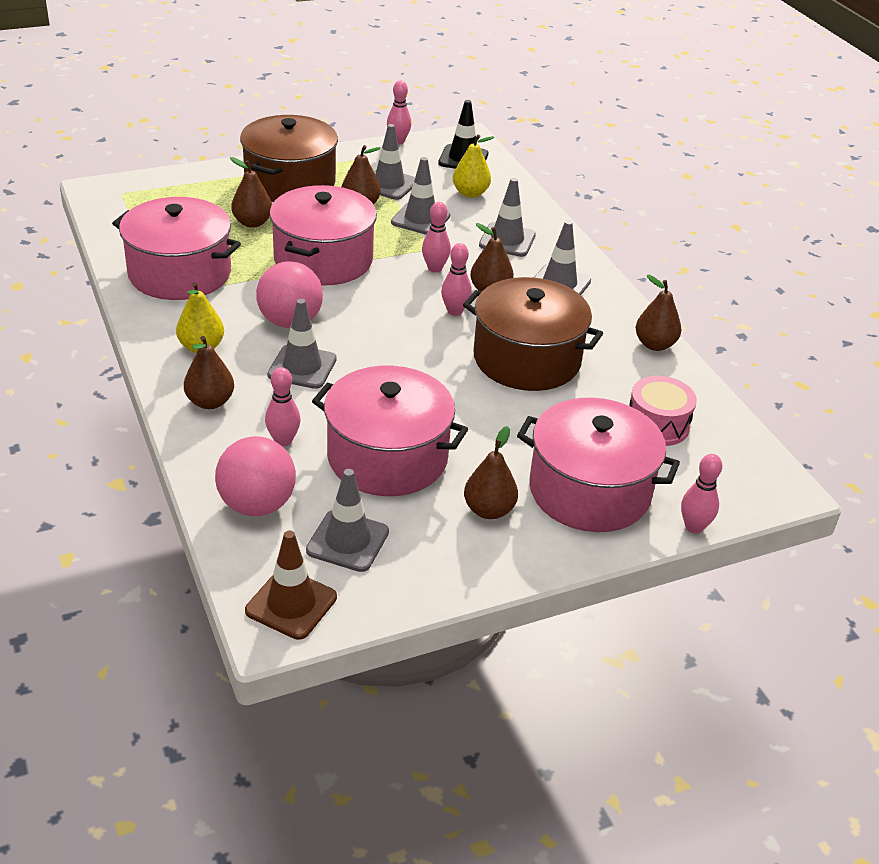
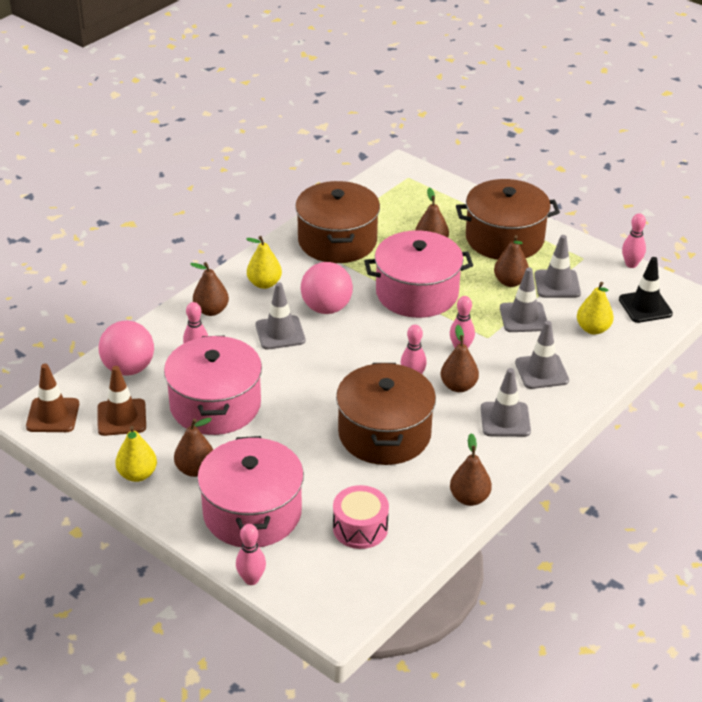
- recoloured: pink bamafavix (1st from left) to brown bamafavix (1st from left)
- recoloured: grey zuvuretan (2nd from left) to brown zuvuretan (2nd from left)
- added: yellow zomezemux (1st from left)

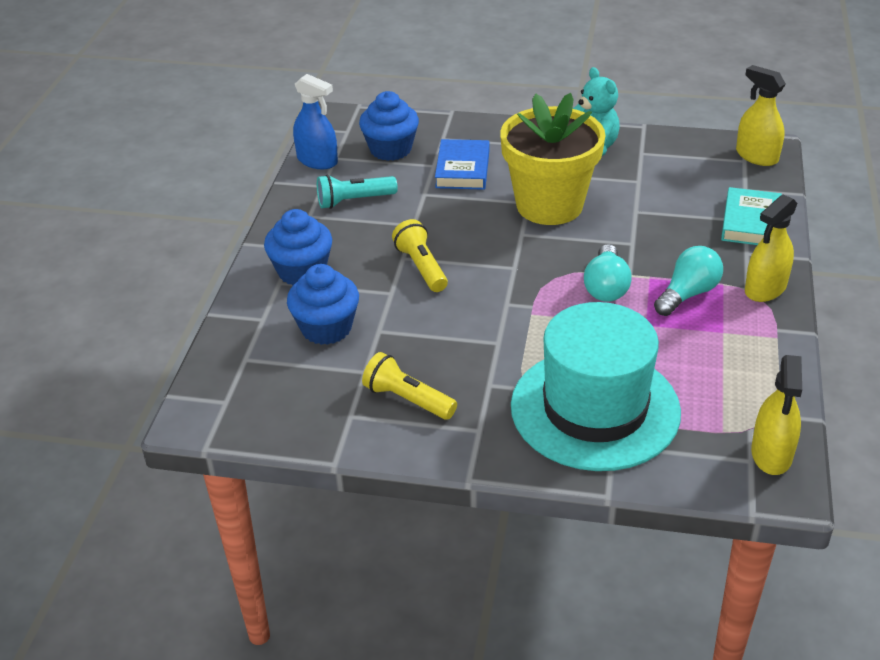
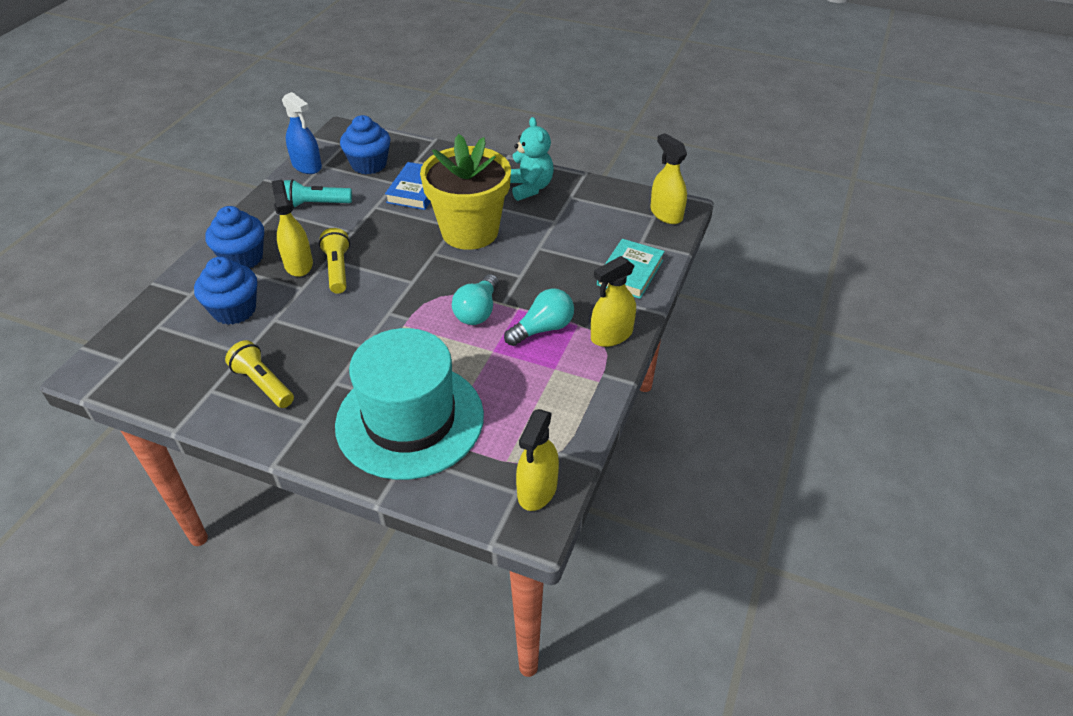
- added: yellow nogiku (1st from left)

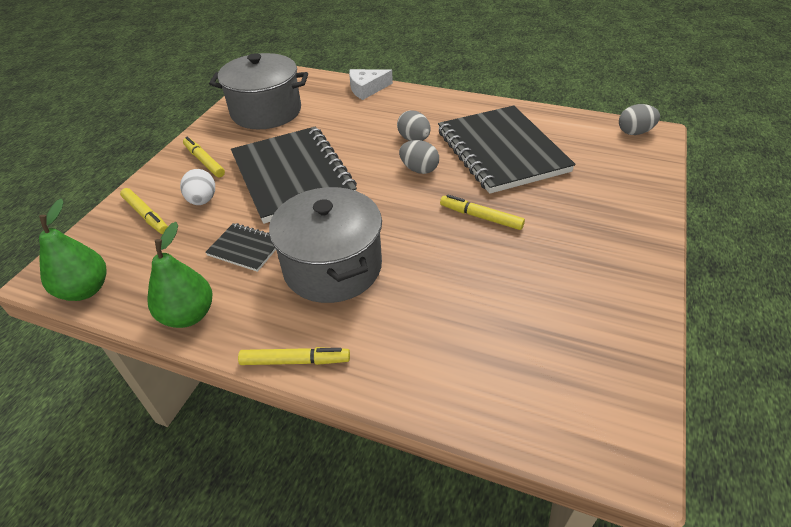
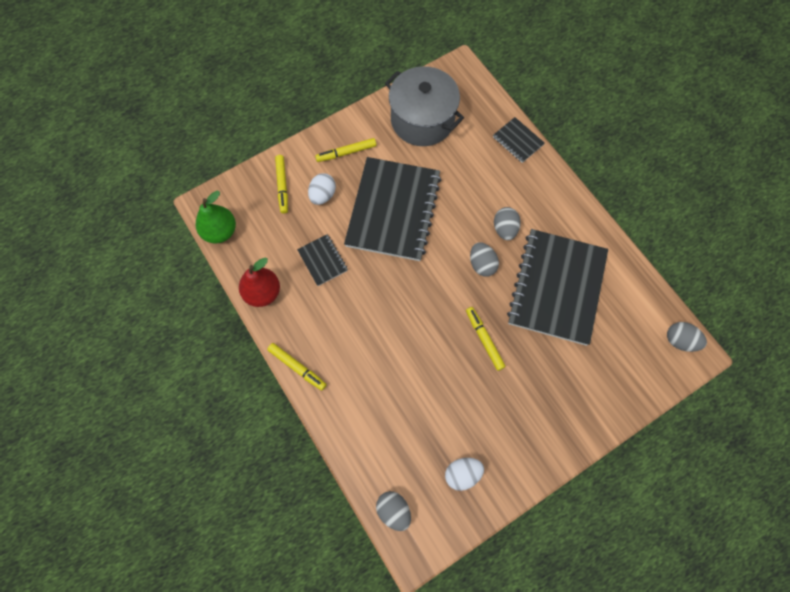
- replaced: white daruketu to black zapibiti (3rd from left)
- turned: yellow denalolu (2nd from left in the first image) 105 degrees counterclockwise
- removed: grey bamafavix (2nd from left)
- recoloured: green zomezemux (2nd from left) to red zomezemux
- added: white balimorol (2nd from left)
- added: grey balimorol (1st from left)

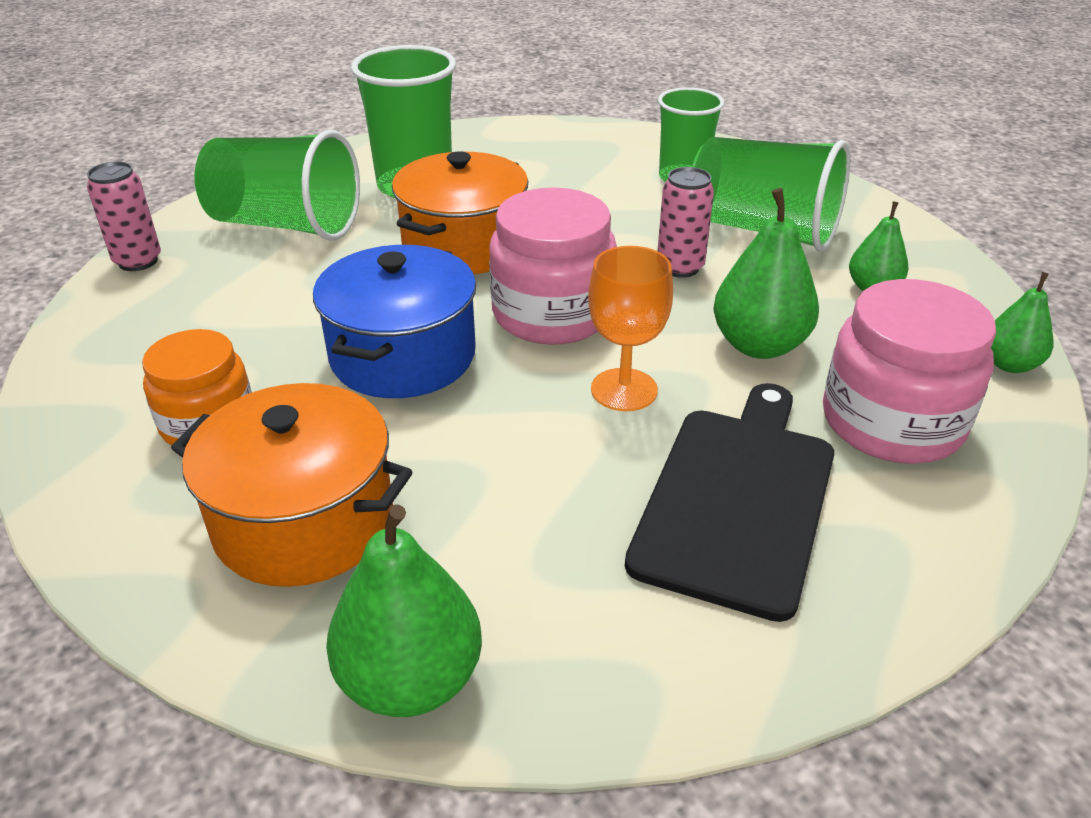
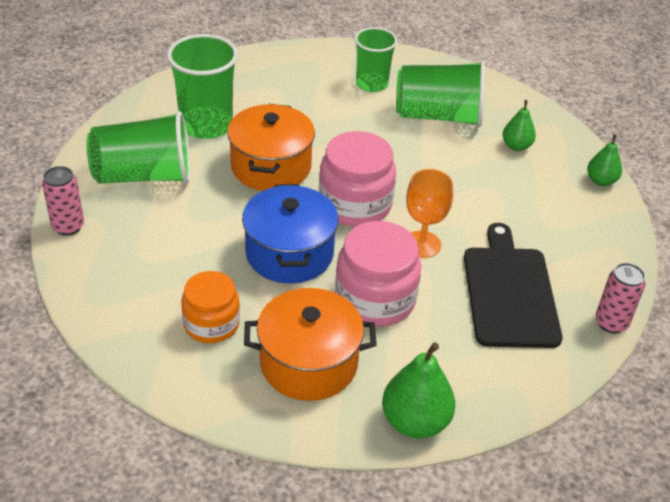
- moved: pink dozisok (2nd from left)
- removed: green zomezemux (2nd from left)
- moved: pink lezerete (2nd from left)

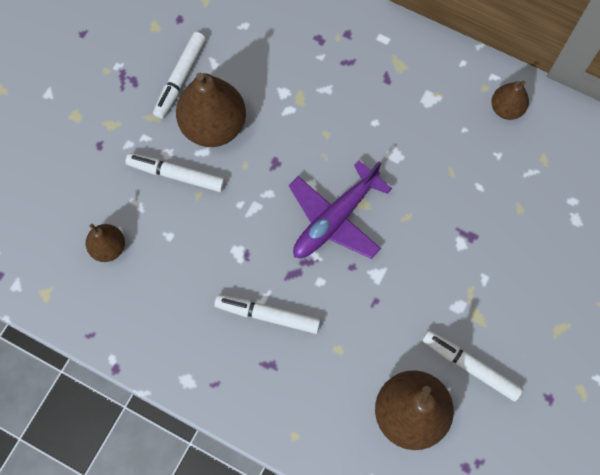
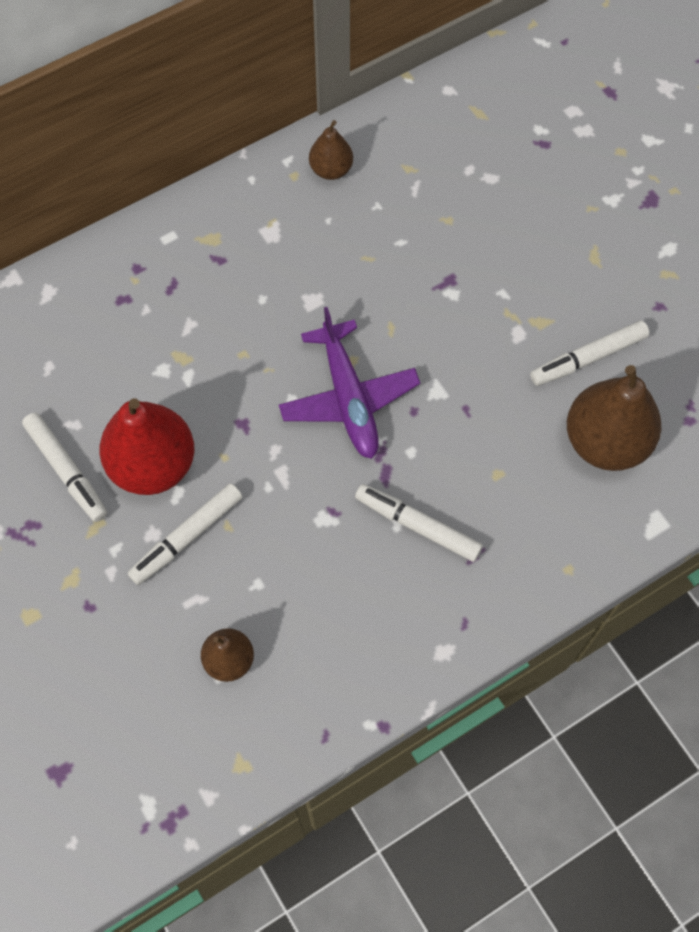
- recoloured: brown zomezemux (2nd from left) to red zomezemux
- turned: white denalolu (3rd from left) 75 degrees clockwise

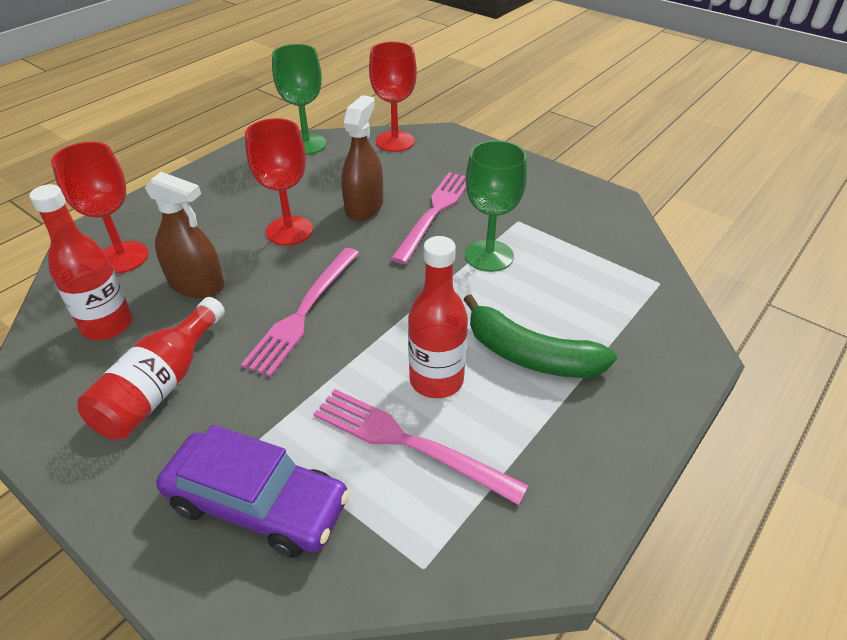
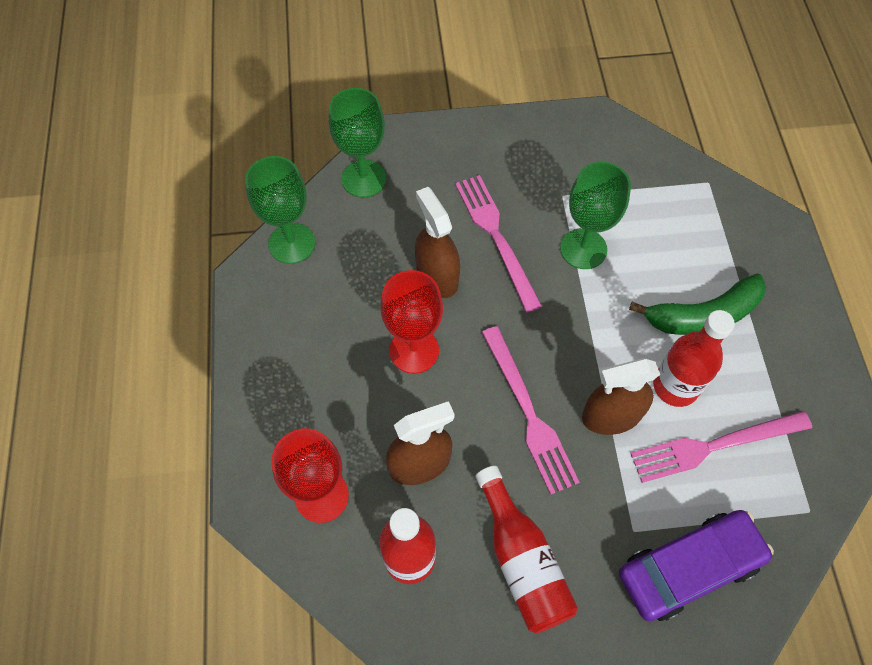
- recoloured: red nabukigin (3rd from left) to green nabukigin (2nd from left)
- added: brown nogiku (3rd from left)

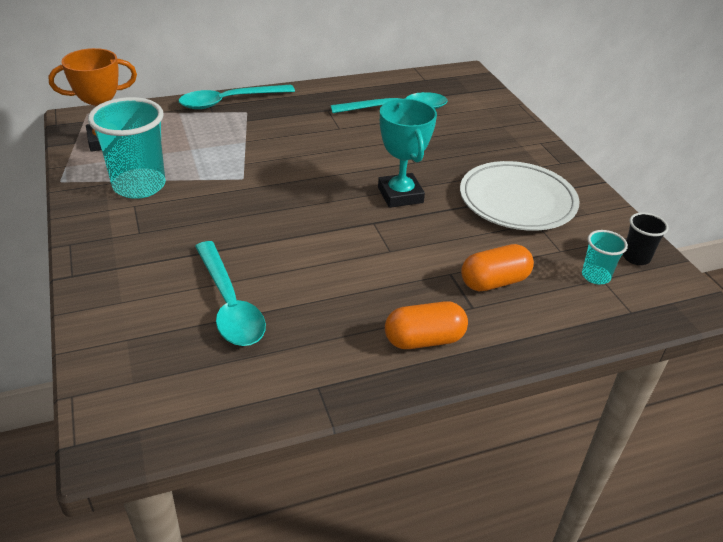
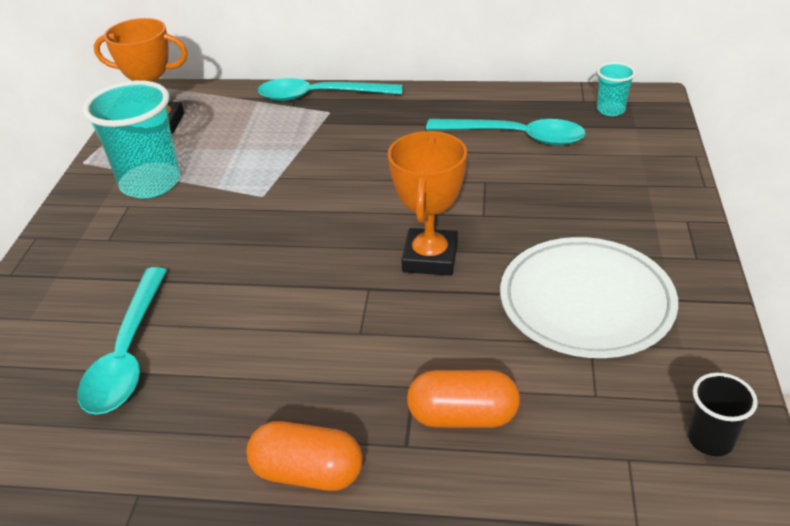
- recoloured: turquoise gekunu to orange gekunu (2nd from left)
- moved: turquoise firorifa (2nd from left)

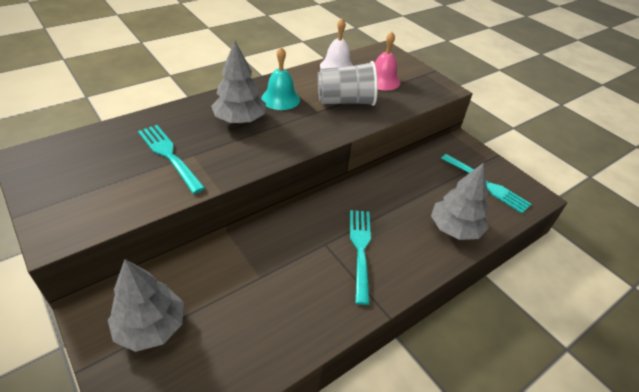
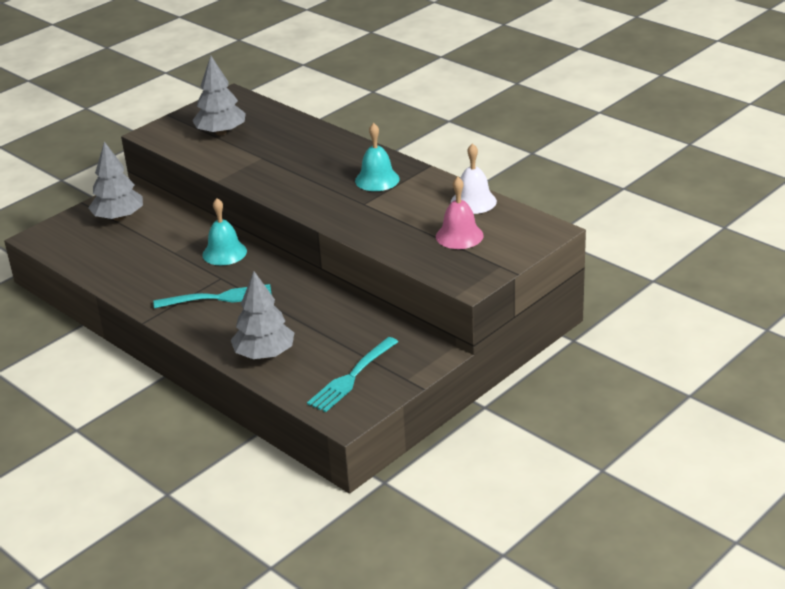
- moved: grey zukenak (2nd from left)
- removed: grey firorifa
- removed: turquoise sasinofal (1st from left)
- added: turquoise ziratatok (1st from left)

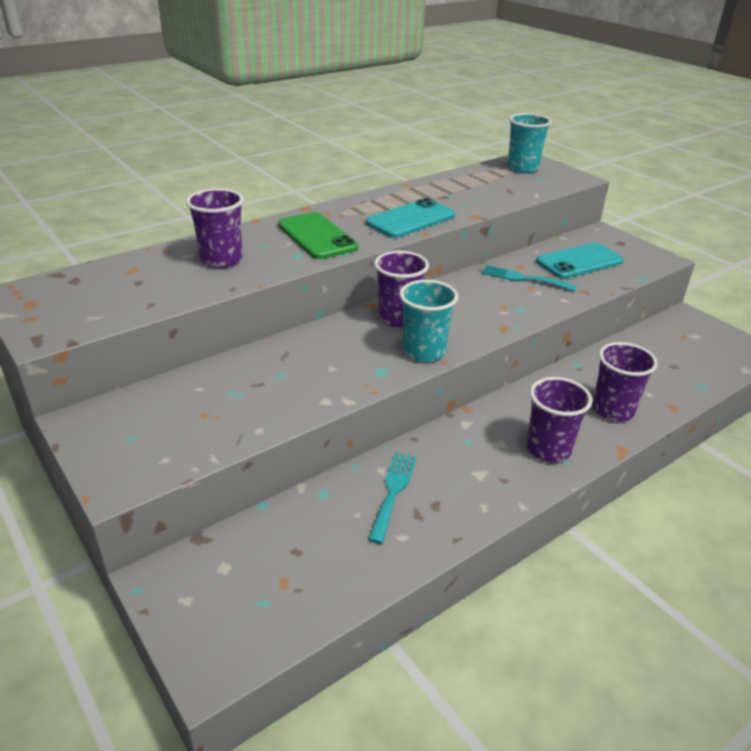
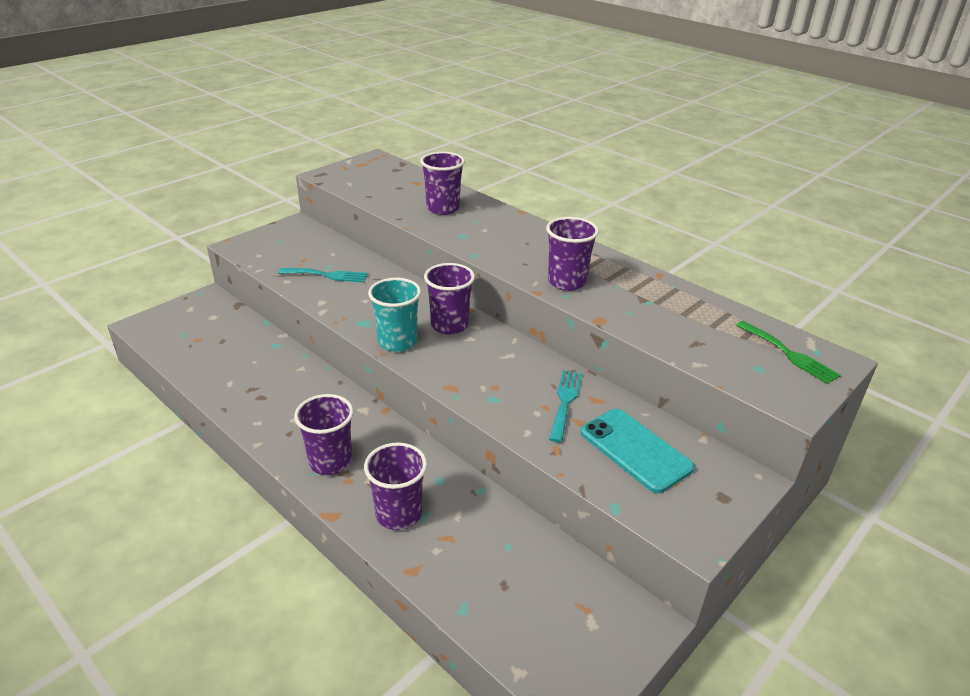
- replaced: turquoise firorifa (2nd from left) to green sasinofal
- replaced: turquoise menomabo (1st from left) to purple firorifa (5th from left)
- removed: green menomabo
- moved: turquoise sasinofal (1st from left)

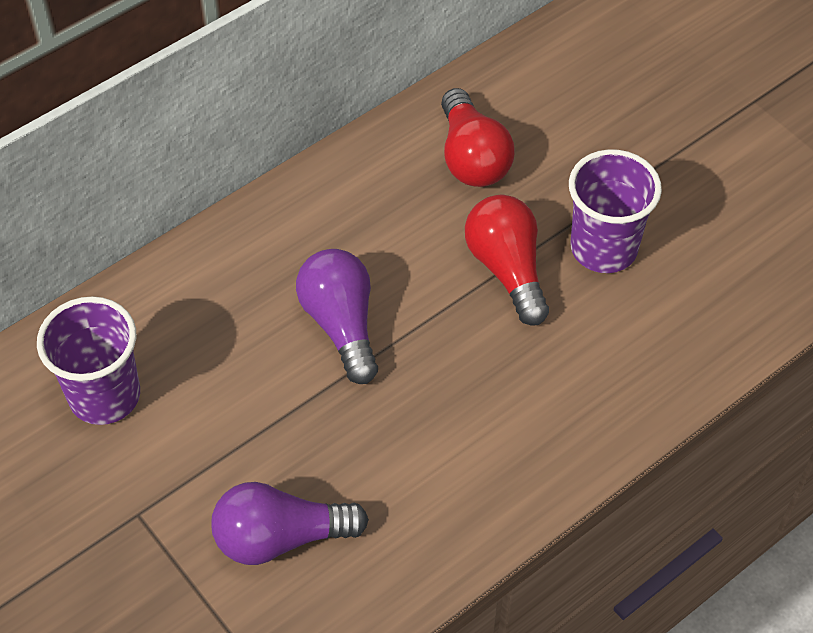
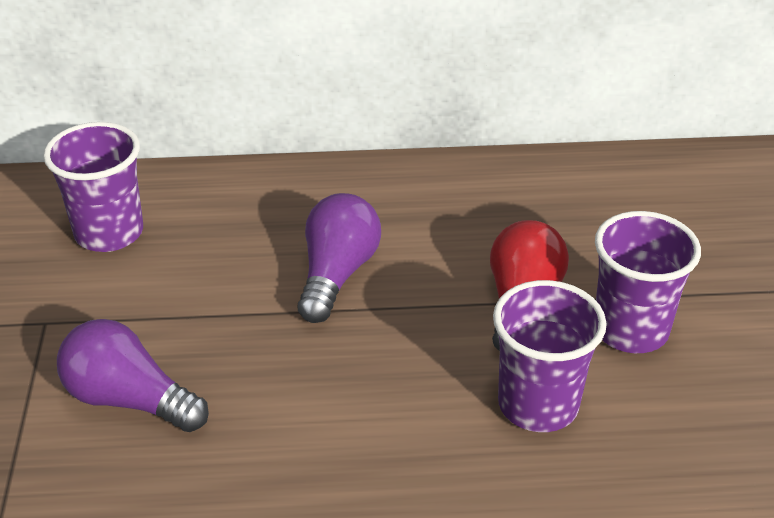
- removed: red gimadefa (1st from left)
- added: purple firorifa (2nd from left)

